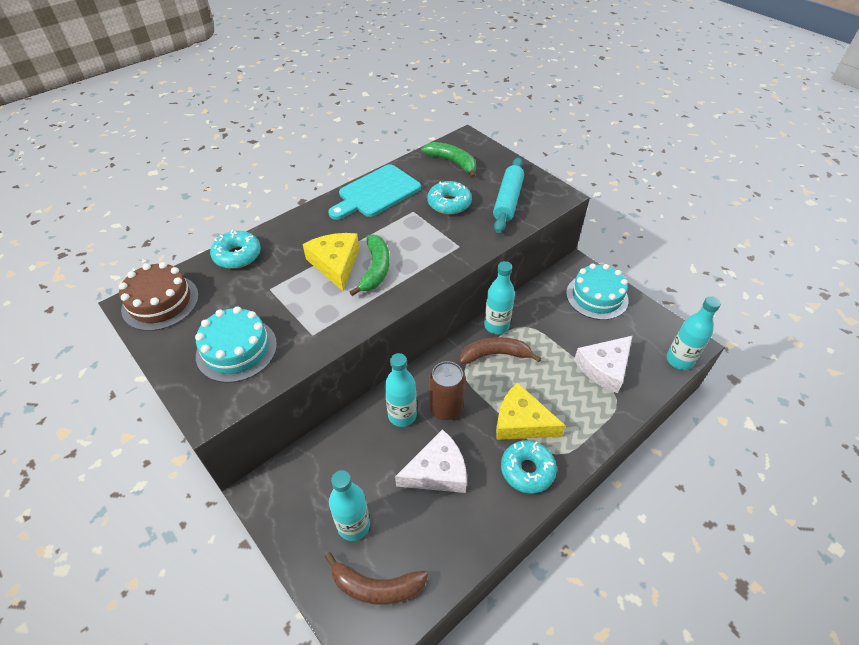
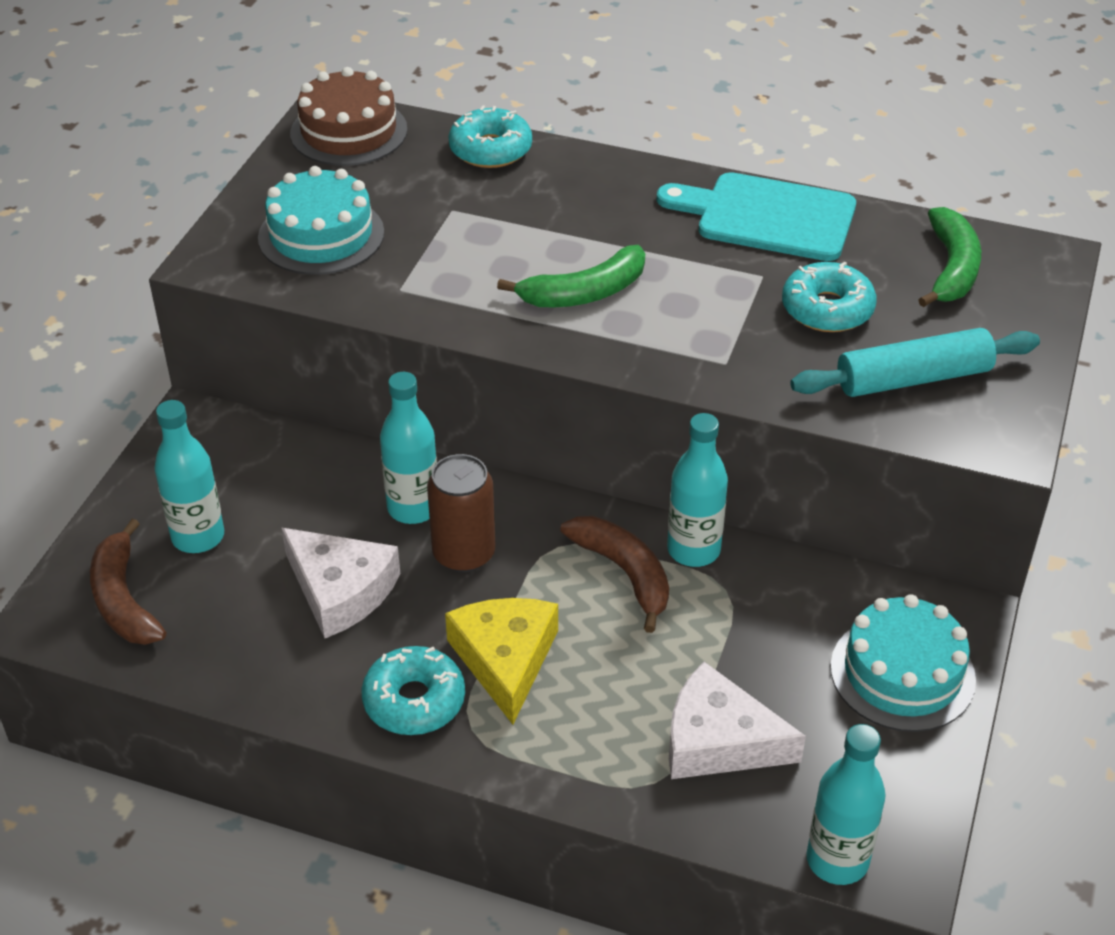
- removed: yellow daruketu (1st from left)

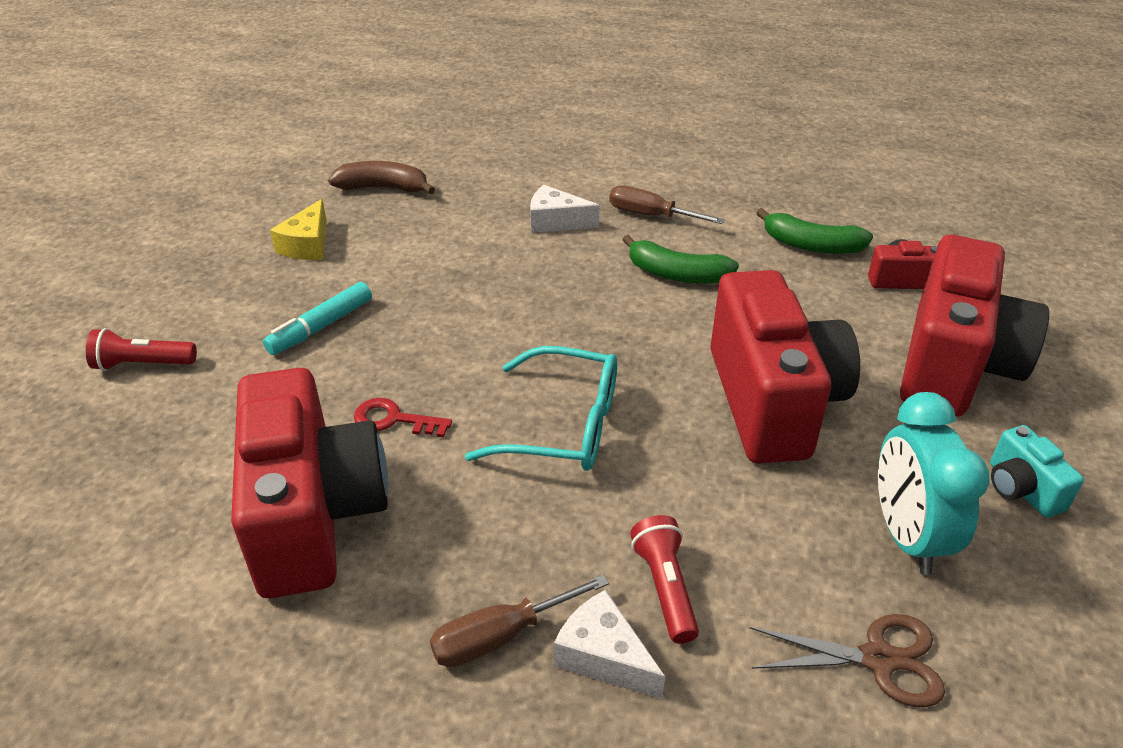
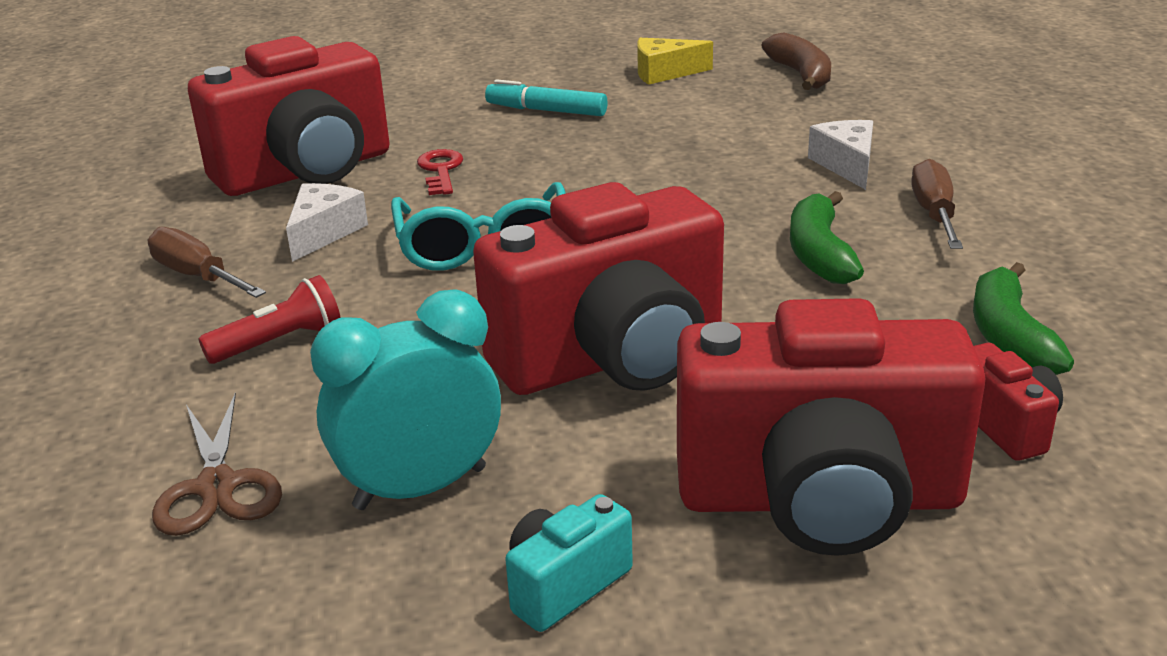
- removed: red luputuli (1st from left)
- moved: white daruketu (2nd from left in the first image) to white daruketu (1st from left)

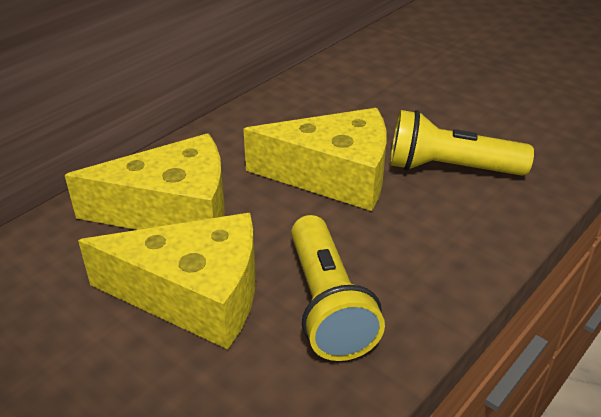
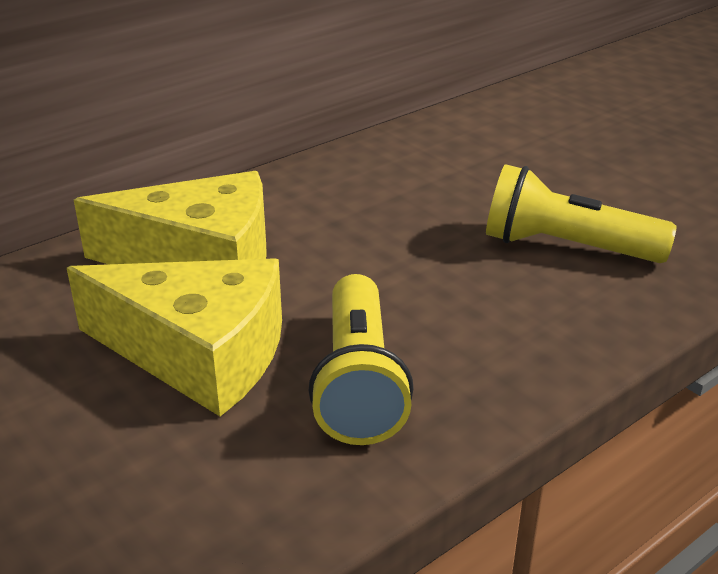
- removed: yellow daruketu (3rd from left)

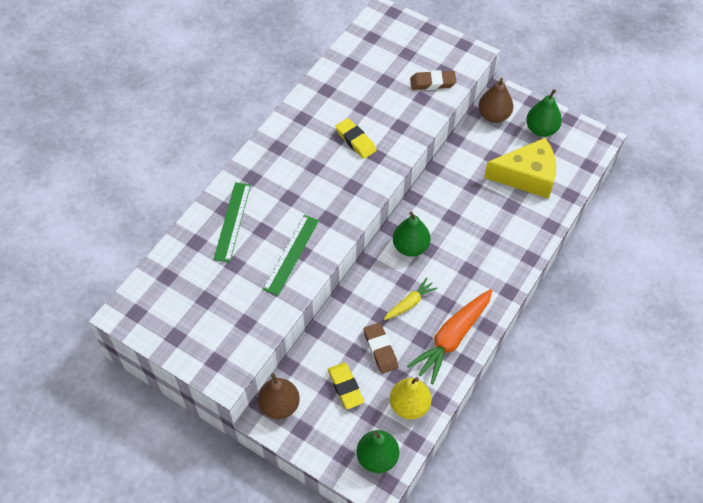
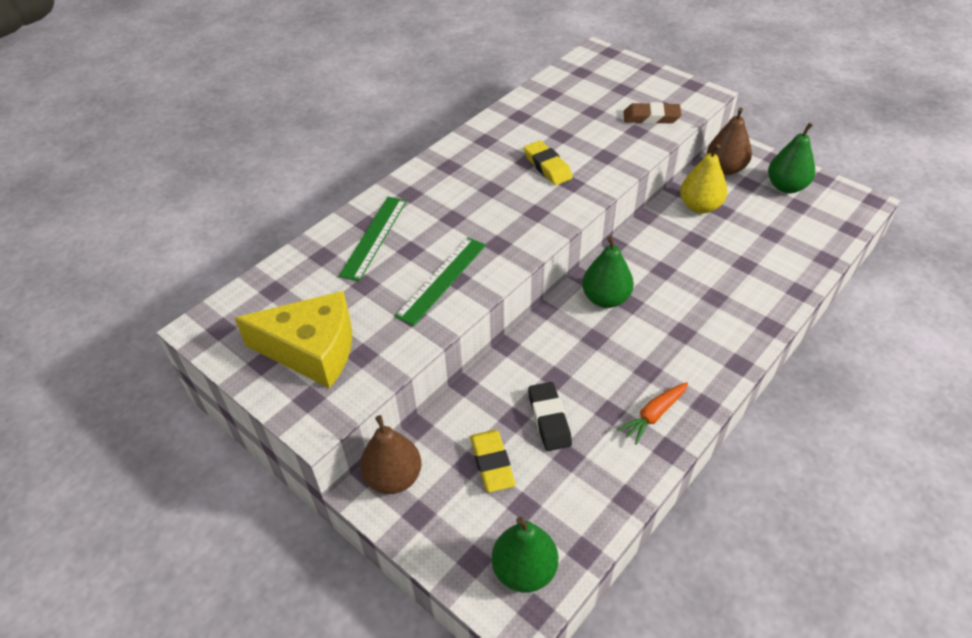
- moved: yellow daruketu
- removed: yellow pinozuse
- resized: orange pinozuse x0.54
- recoloured: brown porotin (1st from left) to black porotin
- moved: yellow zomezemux

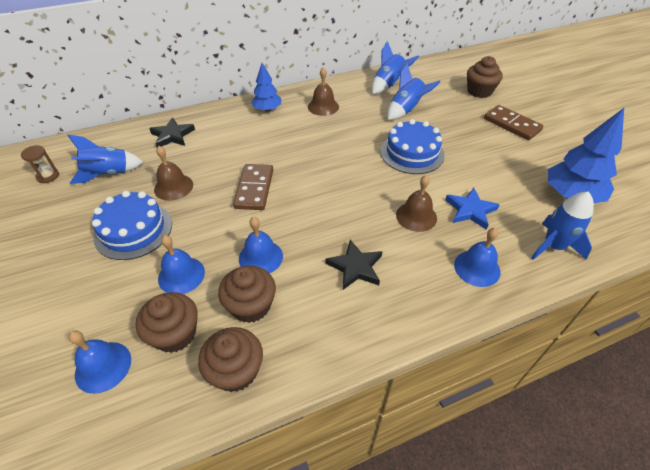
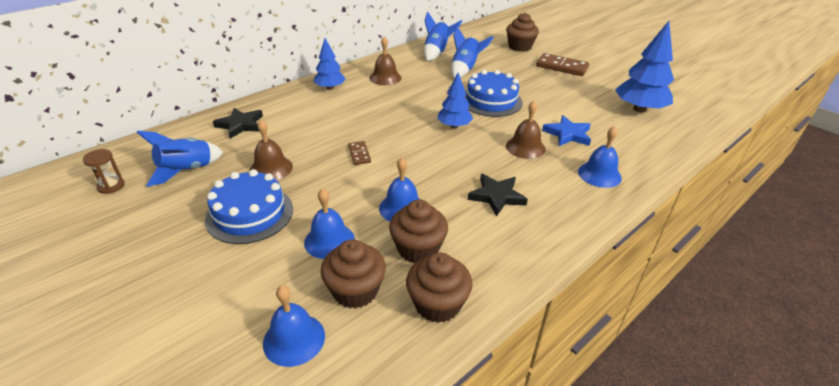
- resized: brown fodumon (1st from left) x0.55
- removed: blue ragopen (4th from left)
- added: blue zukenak (2nd from left)

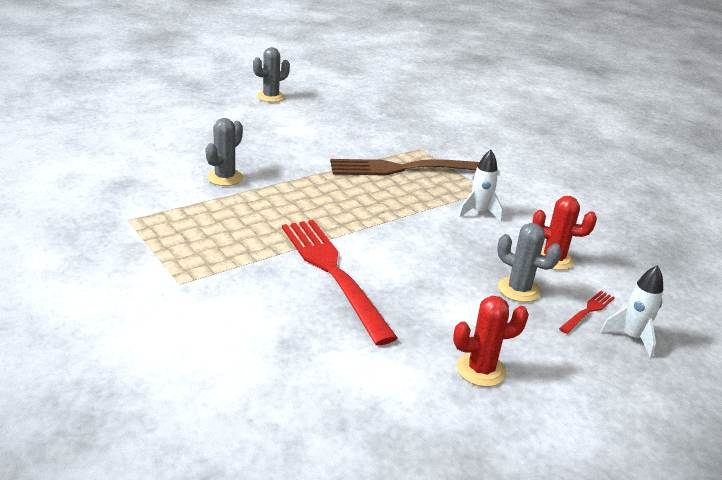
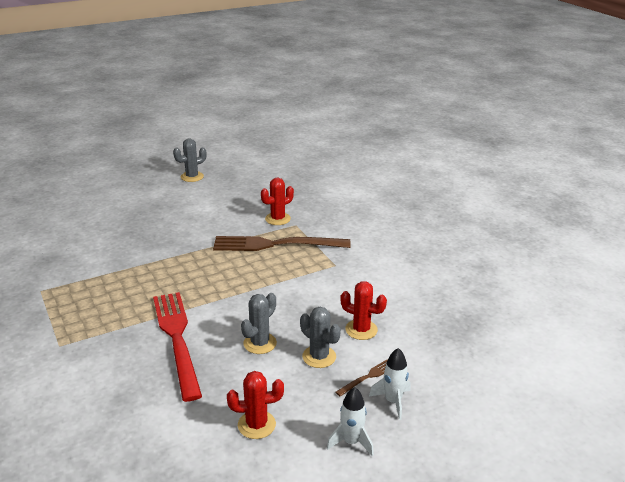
- moved: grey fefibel (1st from left in the first image) to grey fefibel (2nd from left)
- moved: white ragopen (1st from left)
- recoloured: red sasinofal (2nd from left) to brown sasinofal (2nd from left)
- added: red fefibel (2nd from left)

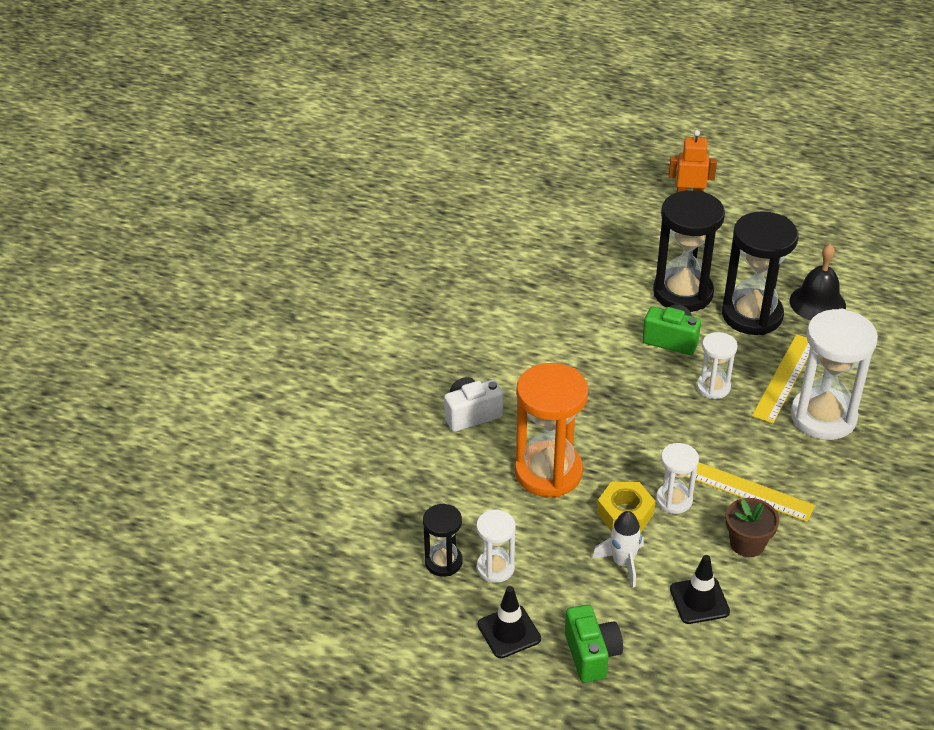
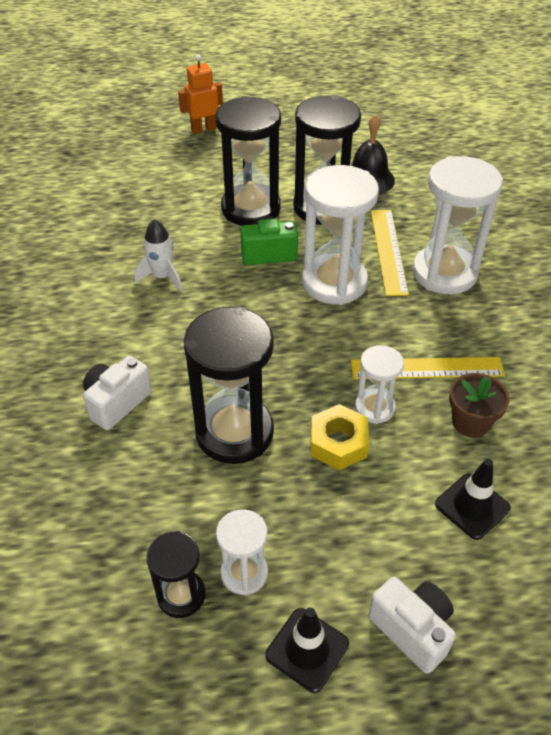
- resized: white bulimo (3rd from left in the first image) x1.89
- recoloured: orange bulimo to black bulimo (2nd from left)
- moved: white ragopen
- recoloured: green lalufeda (1st from left) to white lalufeda (2nd from left)

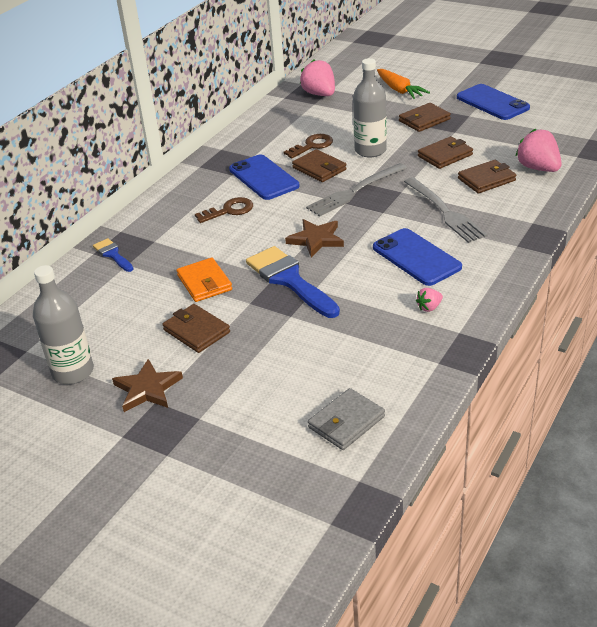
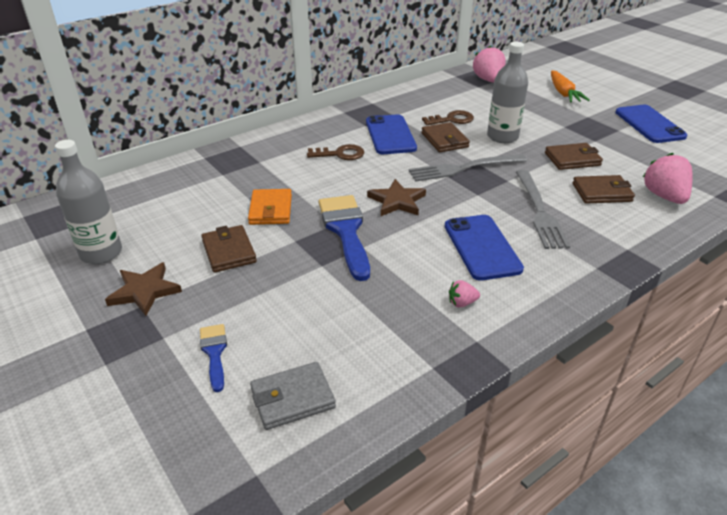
- removed: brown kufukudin (3rd from left)
- moved: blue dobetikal (1st from left)

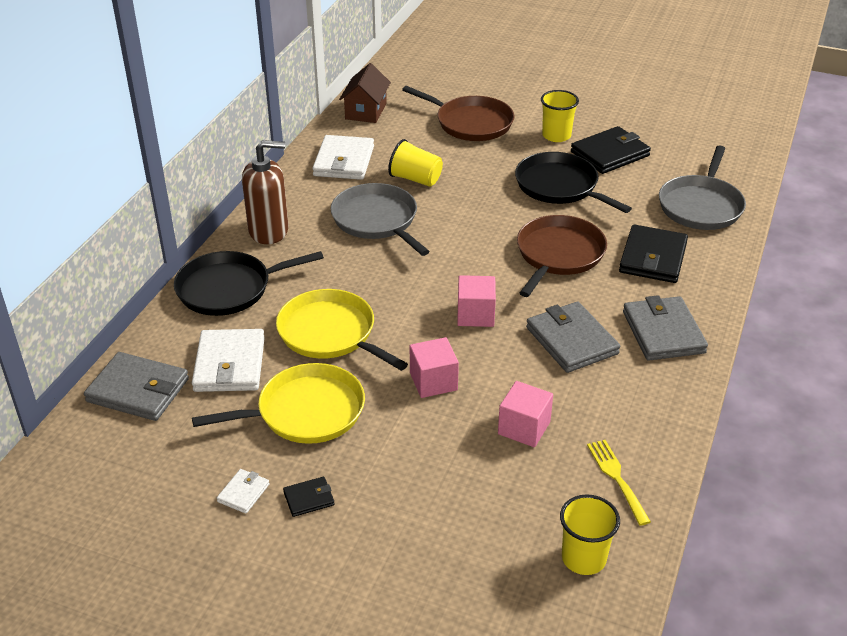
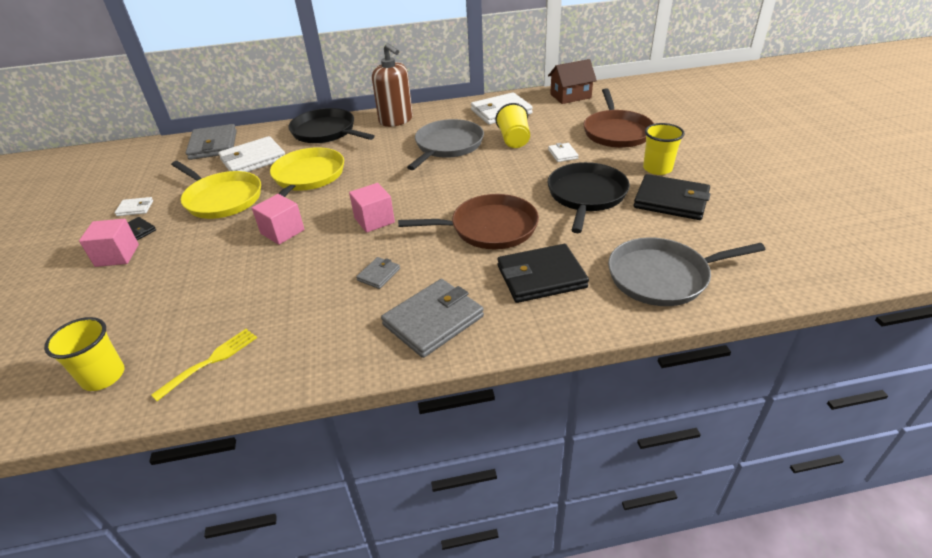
- resized: grey kufukudin (2nd from left) x0.49
- moved: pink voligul (3rd from left in the first image) to pink voligul (1st from left)
- added: white kufukudin (4th from left)

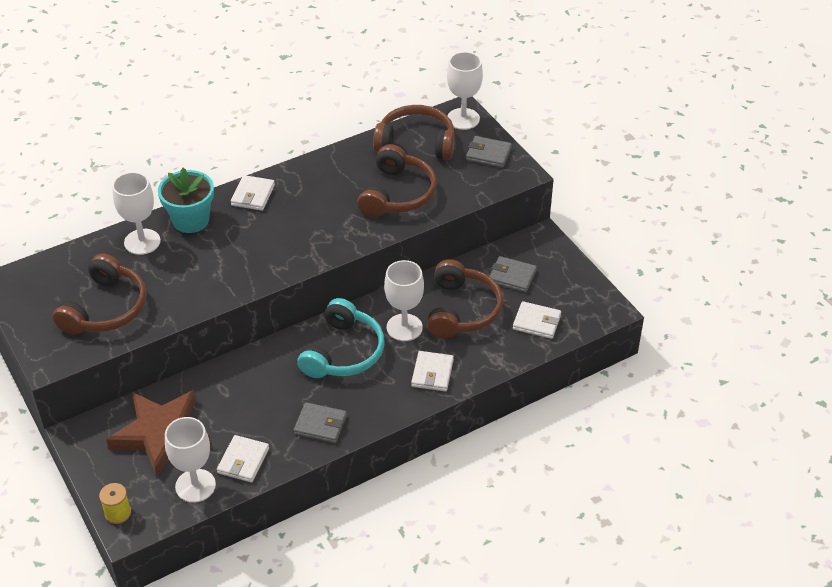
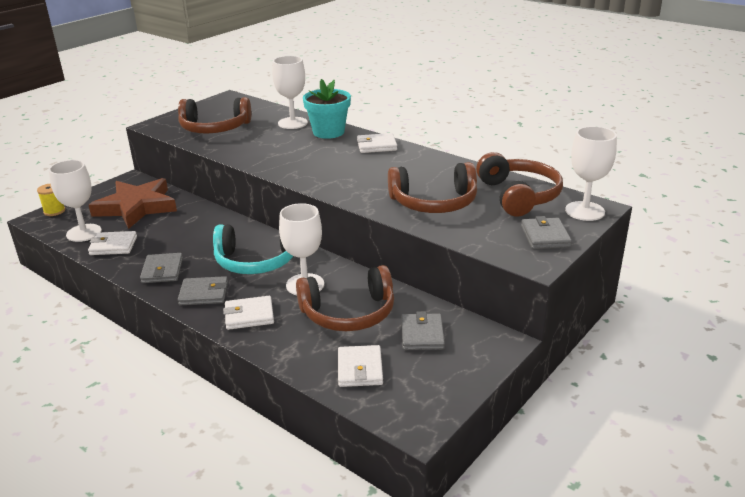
- added: grey kufukudin (2nd from left)

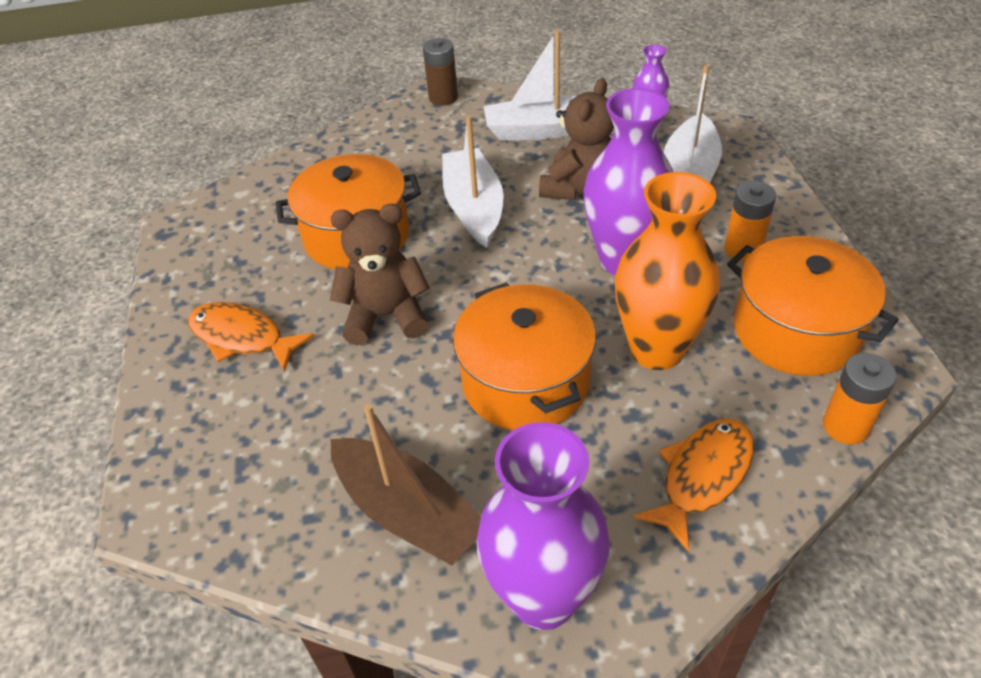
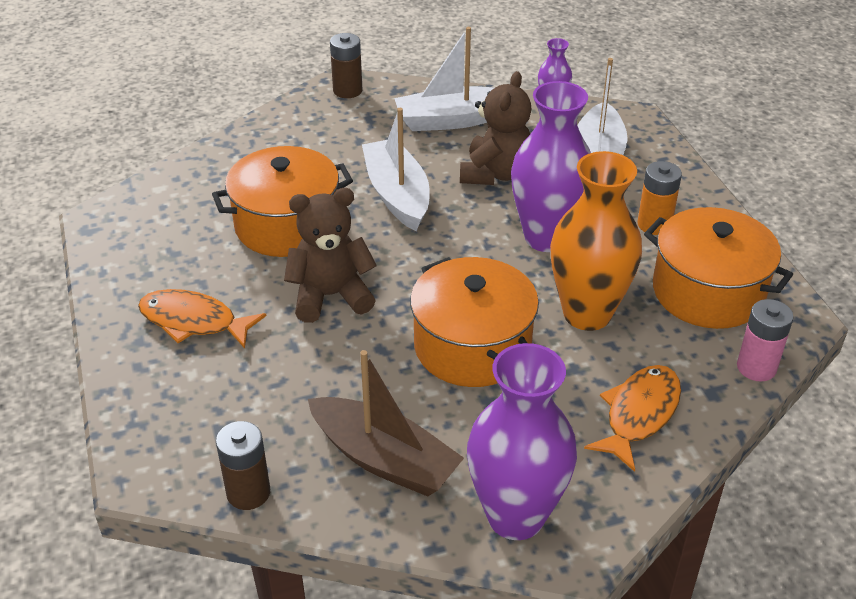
- recoloured: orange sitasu (2nd from left) to pink sitasu
- added: brown sitasu (1st from left)

